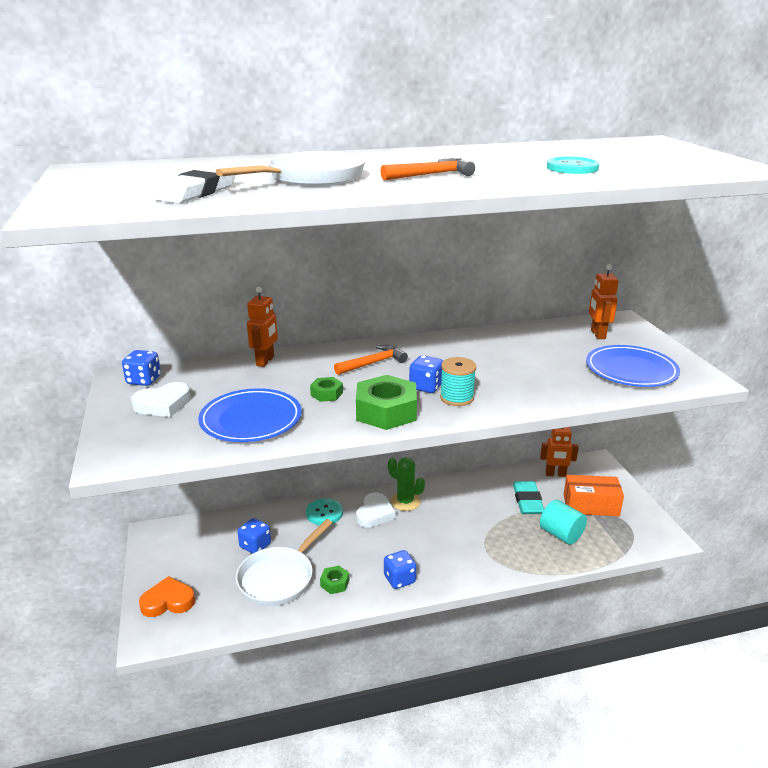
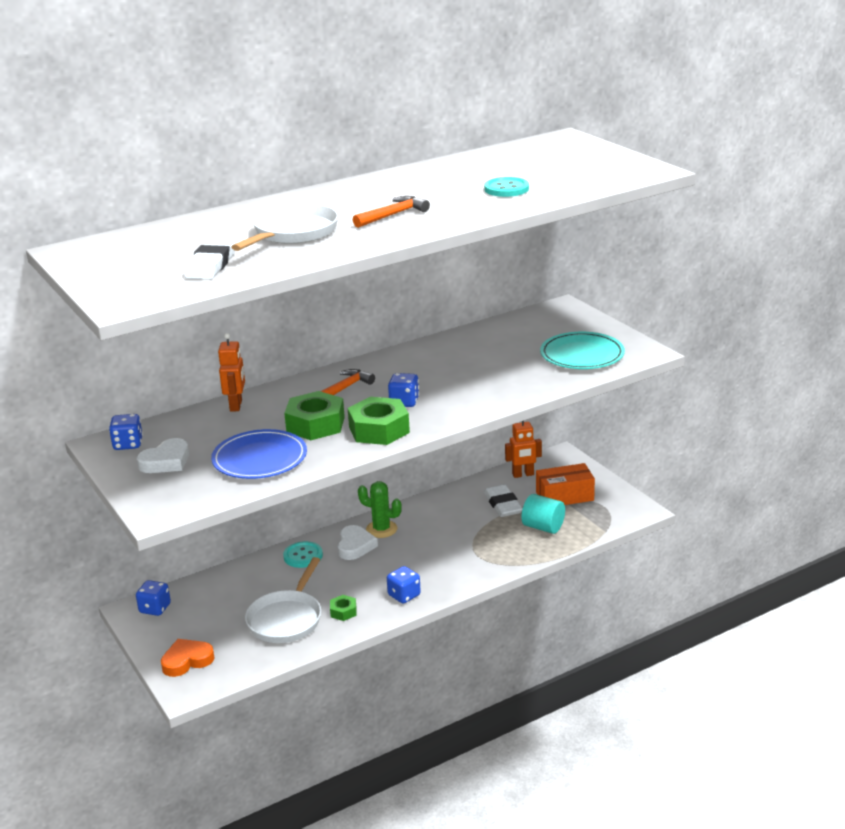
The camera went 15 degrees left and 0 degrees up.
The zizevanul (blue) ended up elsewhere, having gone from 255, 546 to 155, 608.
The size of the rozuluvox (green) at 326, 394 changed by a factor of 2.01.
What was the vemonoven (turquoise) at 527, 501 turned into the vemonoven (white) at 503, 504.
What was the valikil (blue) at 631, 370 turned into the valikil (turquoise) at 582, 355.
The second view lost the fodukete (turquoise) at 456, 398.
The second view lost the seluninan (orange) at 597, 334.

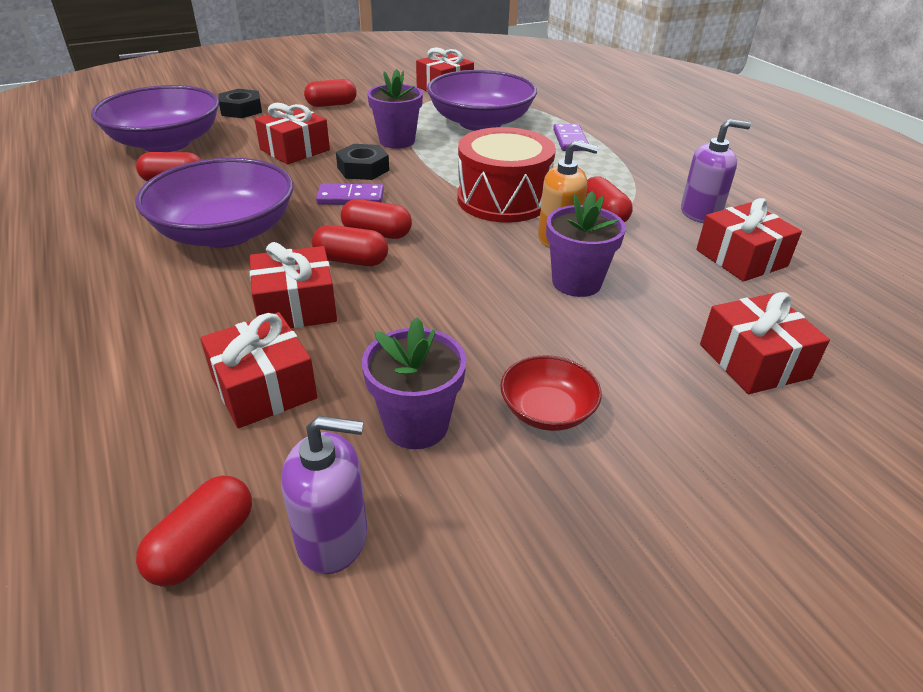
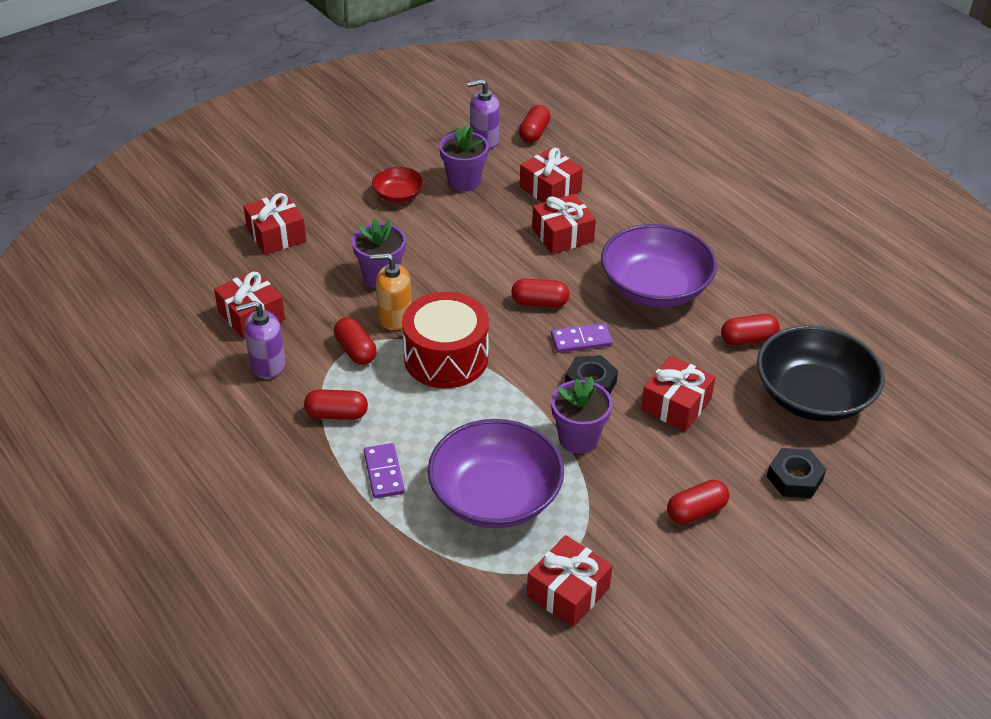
The camera went 170 degrees right and 5 degrees up.
The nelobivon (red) ended up elsewhere, having gone from 351, 260 to 337, 414.
What was the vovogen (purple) at 166, 143 turned into the vovogen (black) at 813, 396.

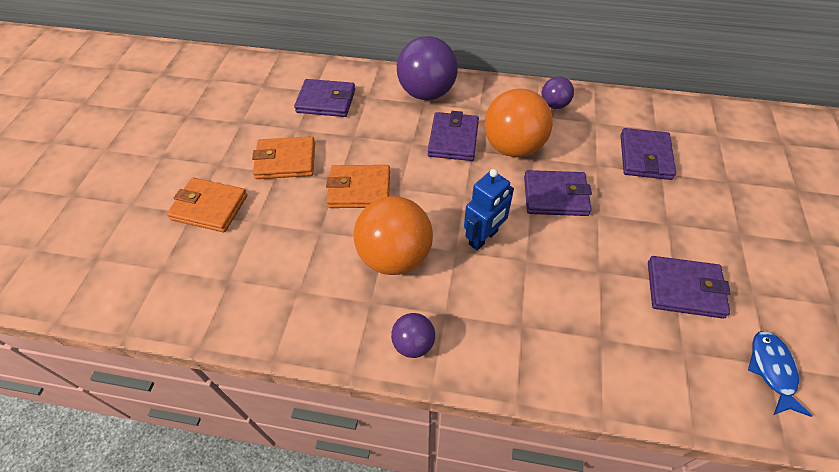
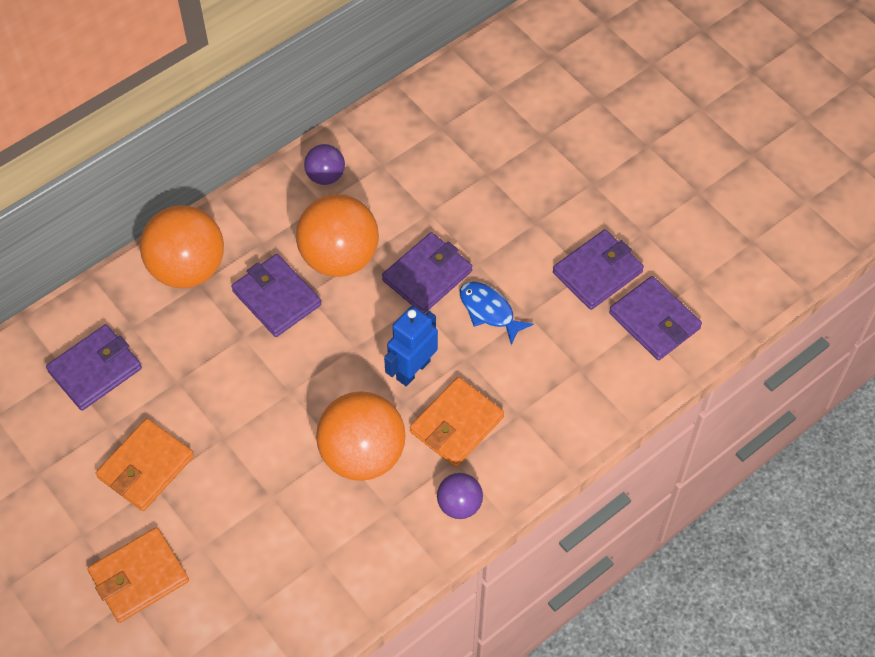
The camera went 50 degrees left and 5 degrees up.
What was the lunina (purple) at 427, 93 turned into the lunina (orange) at 187, 268.
The seluninan (blue) at 483, 238 ended up facing another way, 135 degrees counterclockwise from before.
The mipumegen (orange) ended up elsewhere, having gone from 359, 189 to 457, 425.
The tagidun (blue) ended up elsewhere, having gone from 772, 370 to 489, 311.
The mipumegen (purple) ended up elsewhere, having gone from 645, 157 to 654, 321.

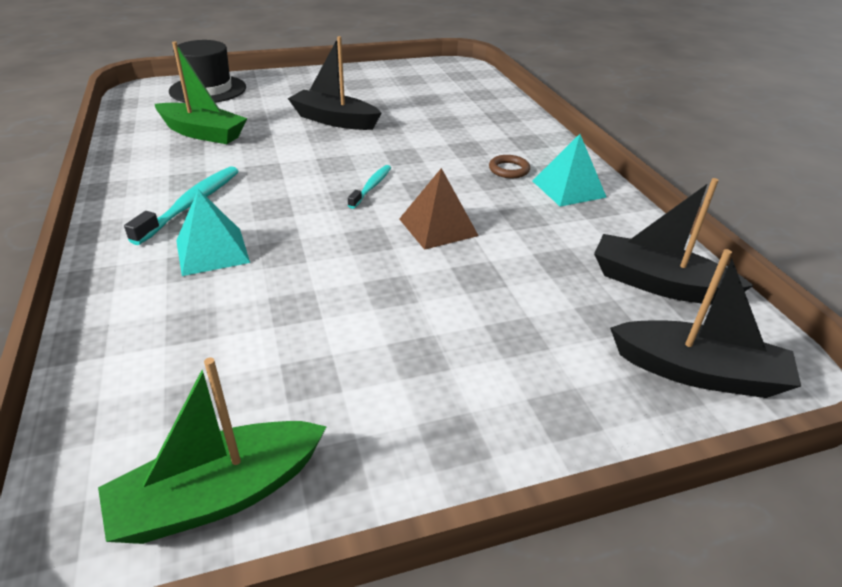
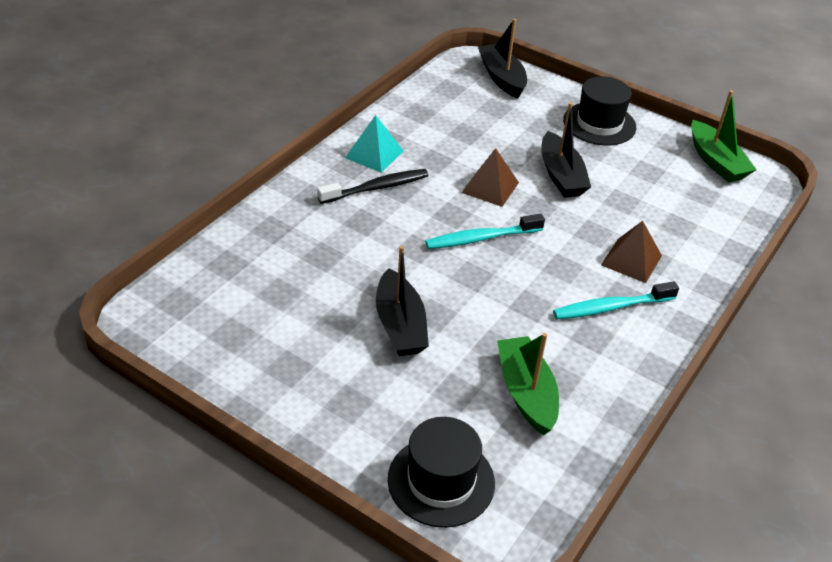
The camera went 130 degrees left and 5 degrees up.
Where the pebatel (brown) stood at 509, 170, the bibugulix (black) came to stand at 376, 188.
The size of the bibugulix (turquoise) at 371, 187 changed by a factor of 1.63.
The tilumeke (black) ended up elsewhere, having gone from 658, 284 to 561, 175.
The second view gained the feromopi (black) at 599, 124.
What was the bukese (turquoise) at 212, 251 turned into the bukese (brown) at 631, 260.
The tilumeke (green) at 219, 495 ended up facing another way, 45 degrees clockwise from before.

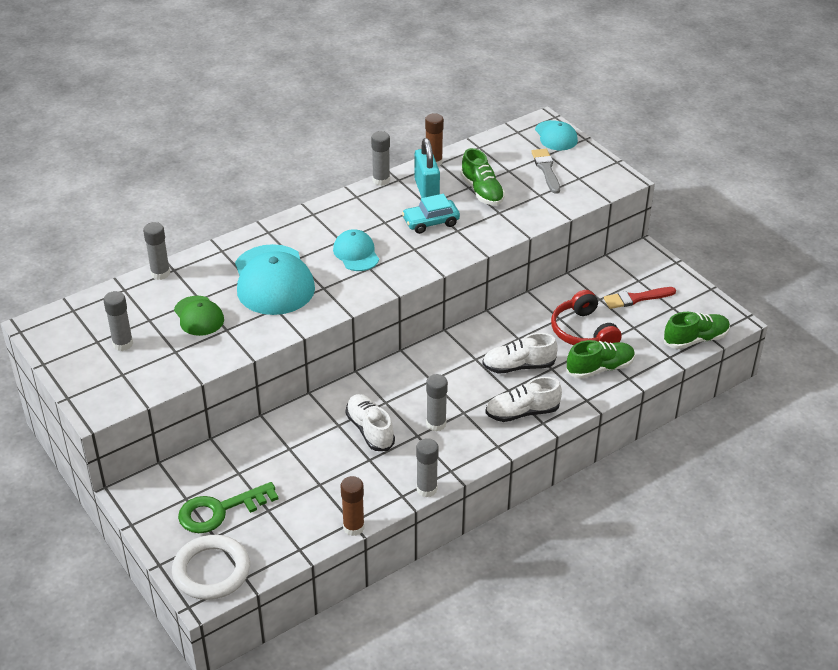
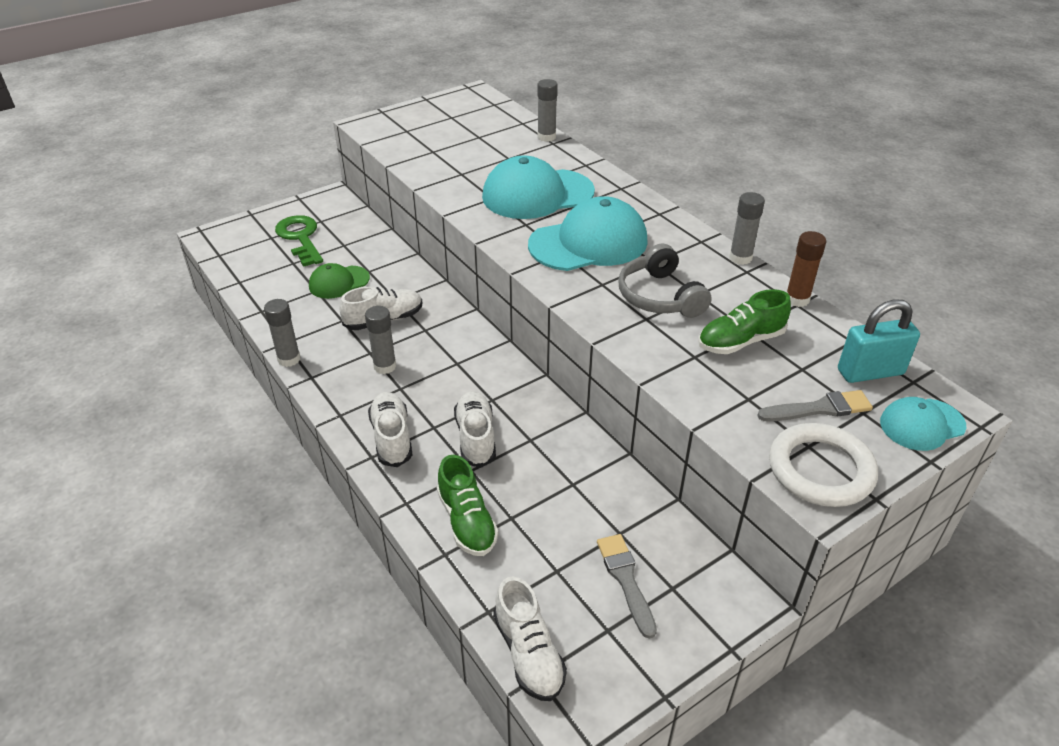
The camera went 90 degrees right and 0 degrees up.
The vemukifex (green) ended up elsewhere, having gone from 199, 316 to 339, 282.
What was the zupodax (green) at 695, 339 turned into the zupodax (white) at 528, 653.
The size of the vemukifex (turquoise) at 356, 253 changed by a factor of 1.81.
What was the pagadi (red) at 636, 298 turned into the pagadi (grey) at 625, 580.
Where the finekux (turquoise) stood at 430, 222, the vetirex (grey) came to stand at 659, 296.
The pebatel (white) ended up elsewhere, having gone from 211, 571 to 820, 469.
The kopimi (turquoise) ended up elsewhere, having gone from 426, 190 to 870, 372.
The second view lost the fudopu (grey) at 123, 344.
The second view lost the fudopu (brown) at 353, 527.
The second view lost the vetirex (red) at 583, 332.

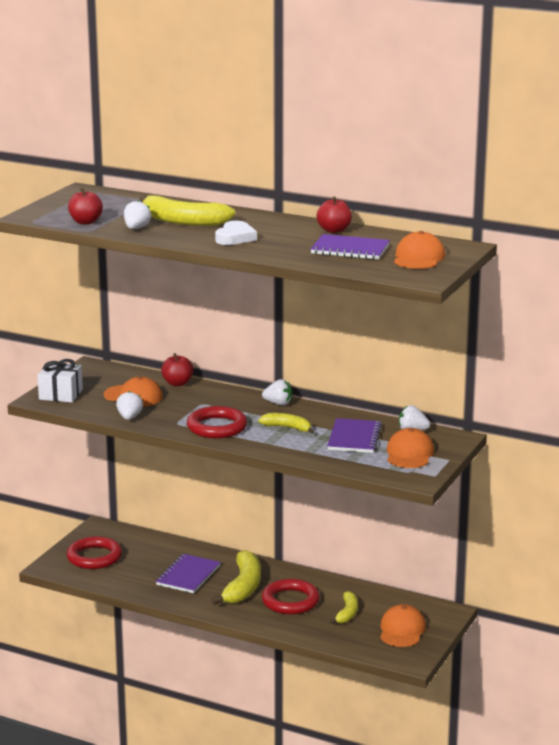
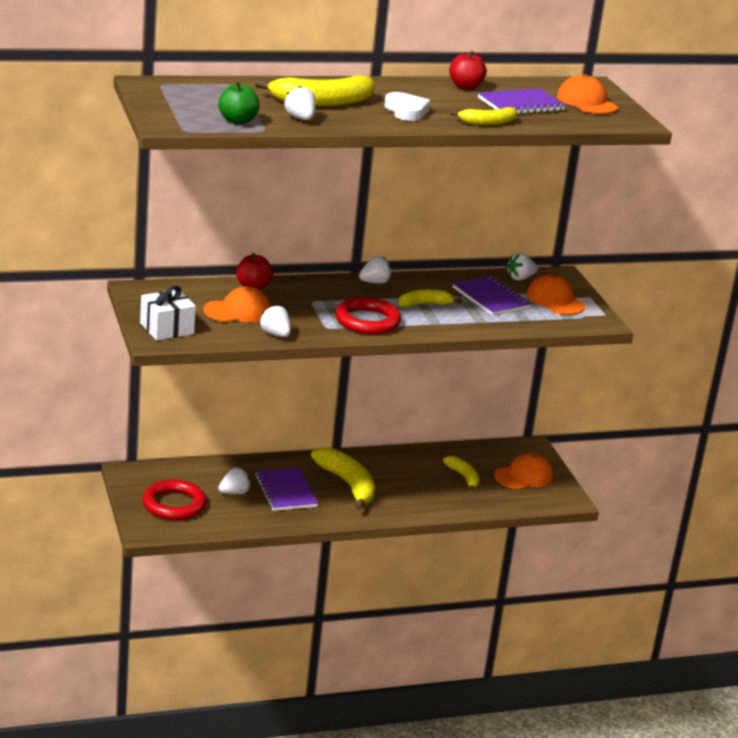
The camera went 45 degrees left and 5 degrees up.
What was the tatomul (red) at 85, 222 turned into the tatomul (green) at 237, 121.
The second view gained the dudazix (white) at 234, 493.
The second view gained the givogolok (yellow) at 488, 123.
The vemukifex (orange) at 402, 630 ended up facing another way, 90 degrees clockwise from before.
The second view lost the pebatel (red) at 290, 601.

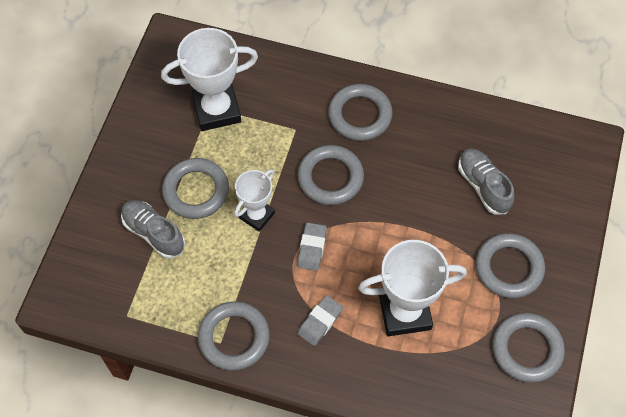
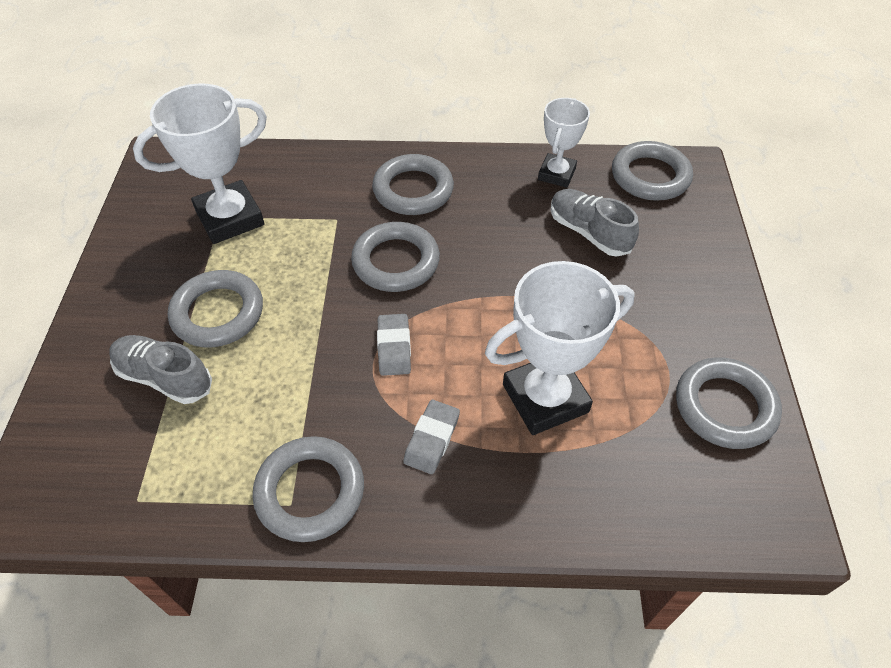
The camera went 15 degrees left and 10 degrees down.
The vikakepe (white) ended up elsewhere, having gone from 256, 215 to 556, 174.
The pebatel (grey) ended up elsewhere, having gone from 509, 268 to 650, 176.

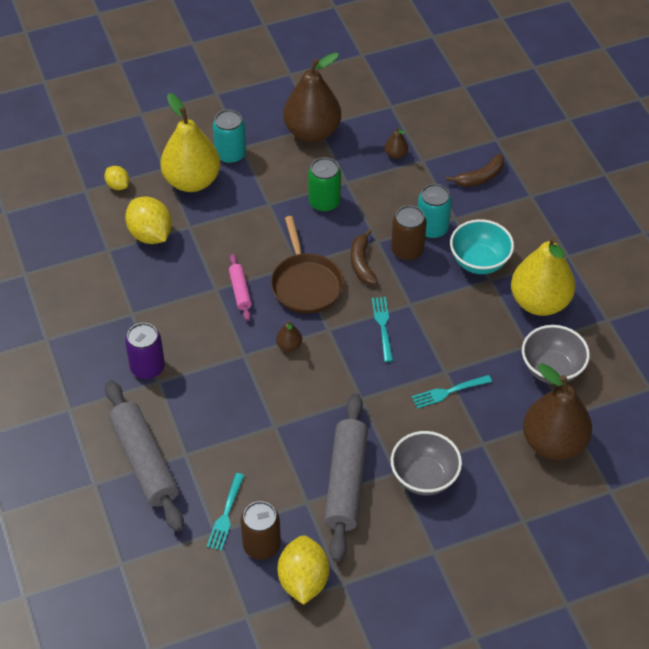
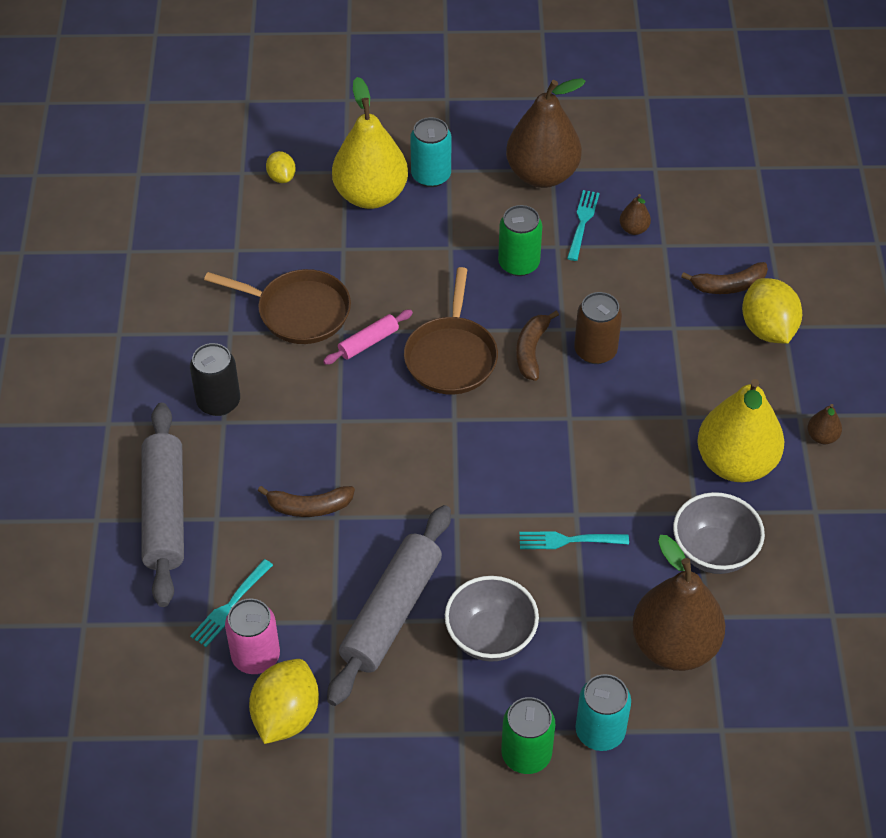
The camera went 20 degrees right and 0 degrees up.
What was the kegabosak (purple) at 147, 367 turned into the kegabosak (black) at 218, 402.
The second view gained the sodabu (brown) at 299, 311.
What was the kegabosak (brown) at 261, 545 turned into the kegabosak (pink) at 256, 656.
The second view gained the givogolok (brown) at 309, 507.
The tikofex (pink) at 240, 291 ended up facing another way, 45 degrees clockwise from before.
The second view gained the kegabosak (green) at 526, 754.
The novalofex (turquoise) ended up elsewhere, having gone from 383, 326 to 582, 222.
The kegabosak (turquoise) ended up elsewhere, having gone from 432, 228 to 600, 731.
The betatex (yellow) ended up elsewhere, having gone from 150, 234 to 768, 329.
The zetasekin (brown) ended up elsewhere, having gone from 289, 345 to 822, 437.
The second view lost the vovogen (turquoise) at 479, 262.

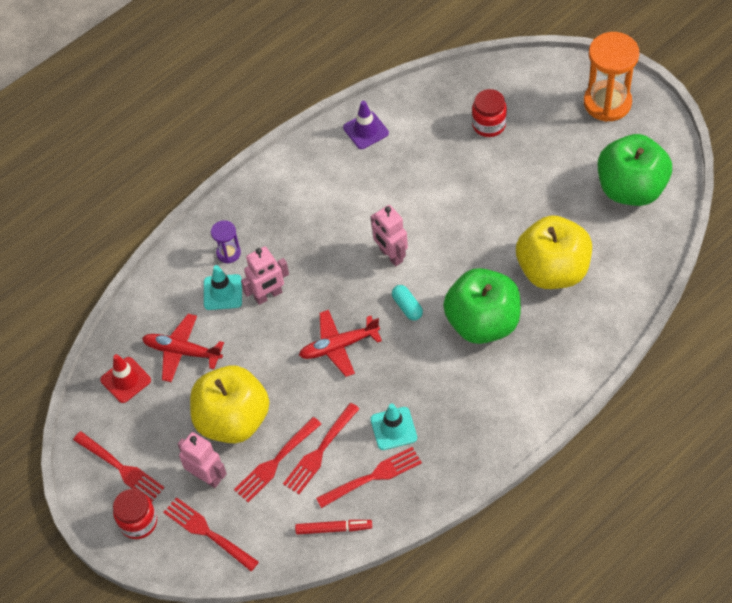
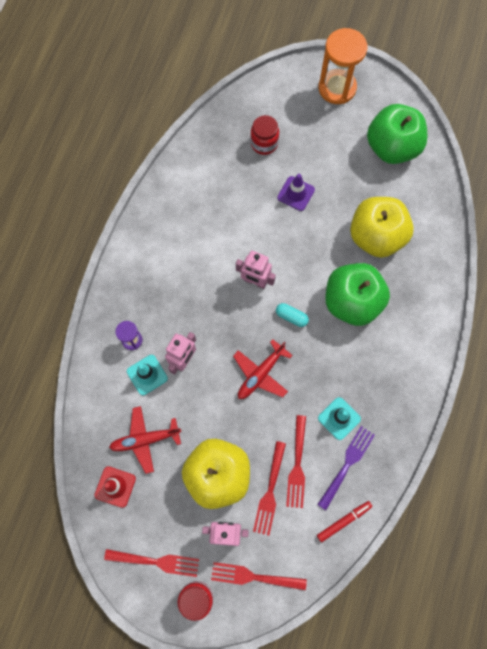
The camera went 35 degrees left and 15 degrees up.
The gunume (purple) ended up elsewhere, having gone from 365, 130 to 296, 193.
What was the novalofex (red) at 372, 477 turned into the novalofex (purple) at 347, 465.

